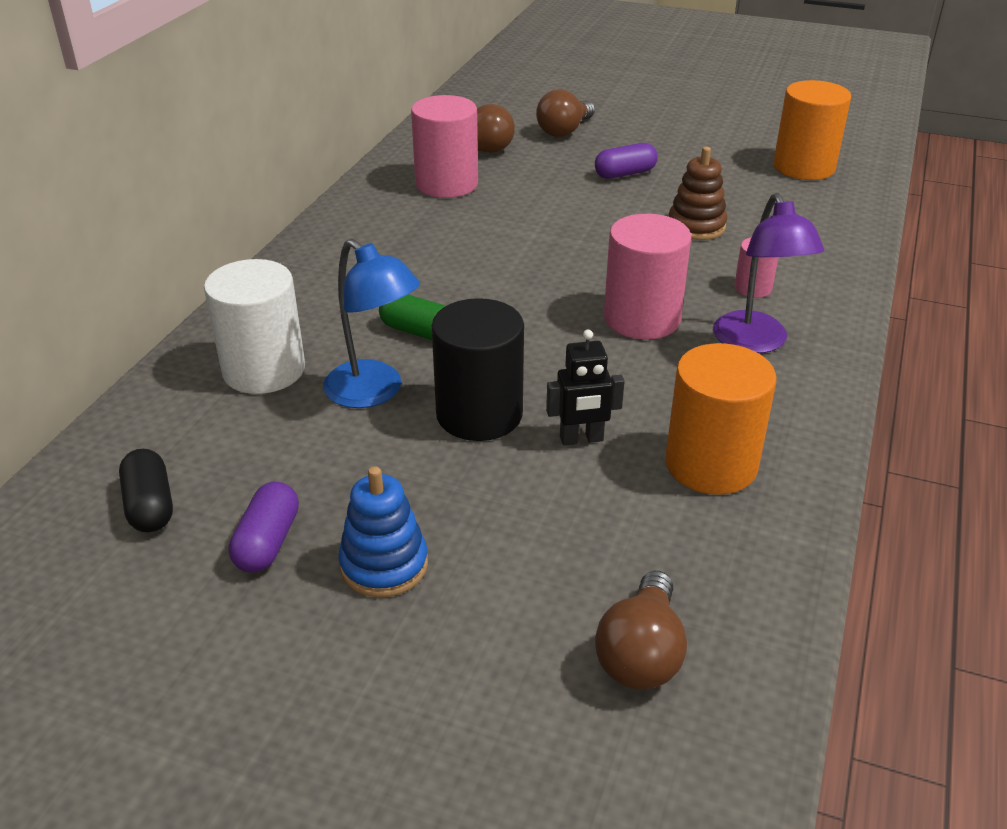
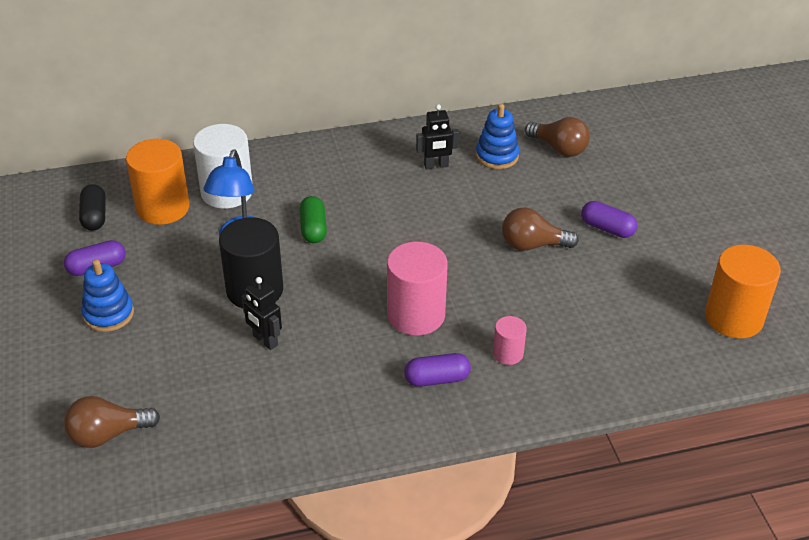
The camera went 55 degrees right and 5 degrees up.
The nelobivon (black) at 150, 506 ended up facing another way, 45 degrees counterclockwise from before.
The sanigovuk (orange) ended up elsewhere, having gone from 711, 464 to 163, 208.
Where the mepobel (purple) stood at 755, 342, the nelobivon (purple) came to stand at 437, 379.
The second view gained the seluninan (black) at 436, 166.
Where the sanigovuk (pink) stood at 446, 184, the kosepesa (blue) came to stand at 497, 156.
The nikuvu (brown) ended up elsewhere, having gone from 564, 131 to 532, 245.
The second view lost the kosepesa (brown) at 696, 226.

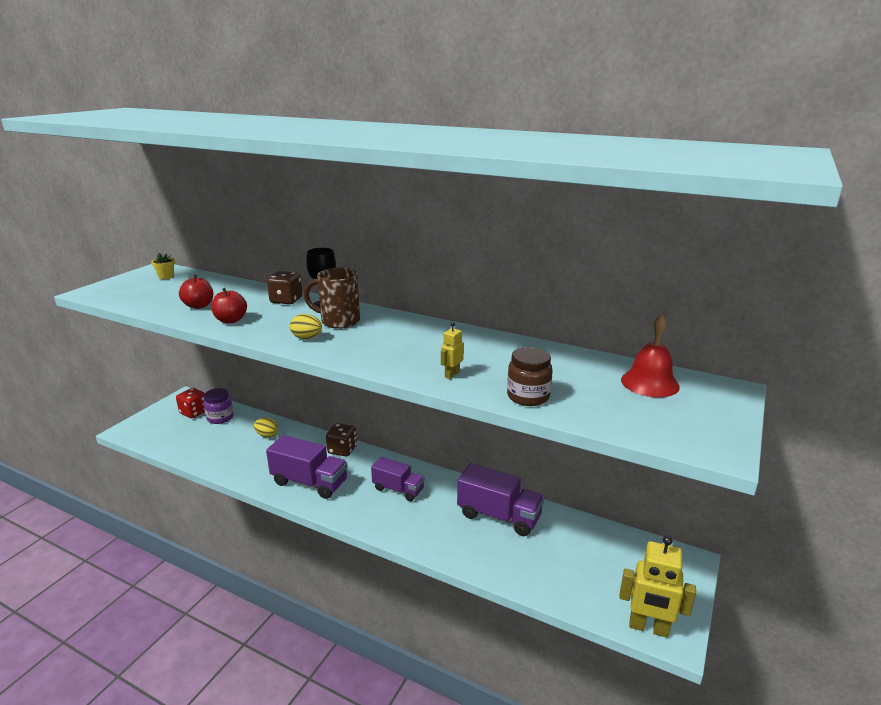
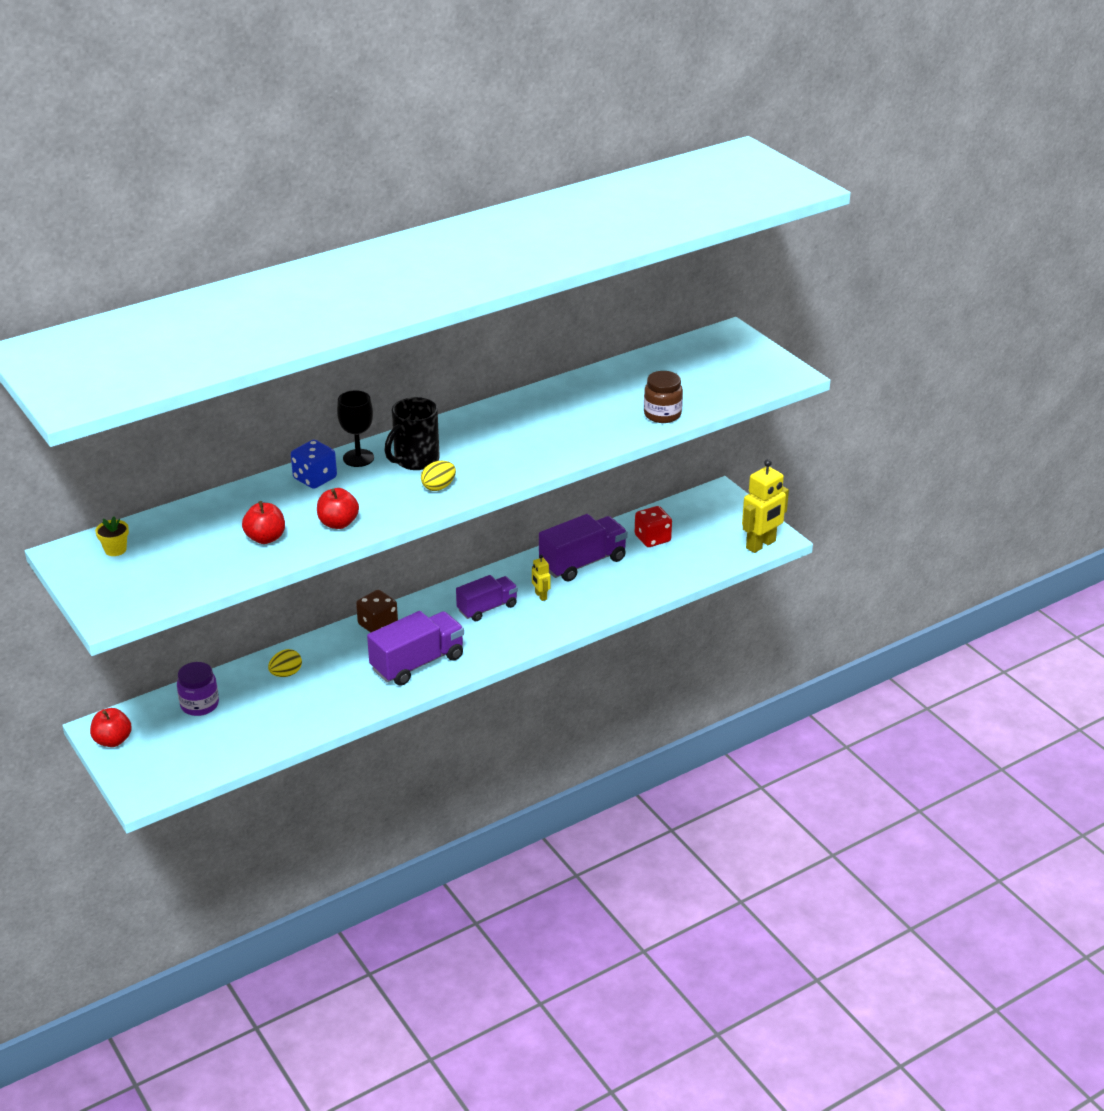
The camera went 60 degrees left and 10 degrees up.
The second view gained the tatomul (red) at 113, 740.
What was the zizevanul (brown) at 286, 300 turned into the zizevanul (blue) at 315, 478.
What was the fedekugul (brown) at 339, 321 turned into the fedekugul (black) at 415, 460.
The seluninan (yellow) ended up elsewhere, having gone from 452, 374 to 540, 596.
The zizevanul (red) ended up elsewhere, having gone from 194, 412 to 652, 538.
The second view lost the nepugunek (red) at 650, 383.

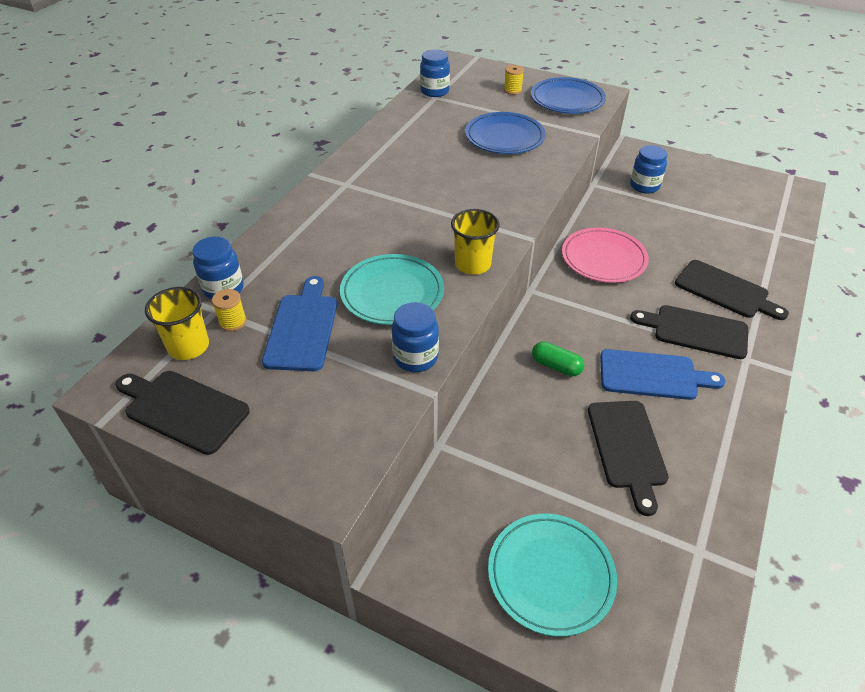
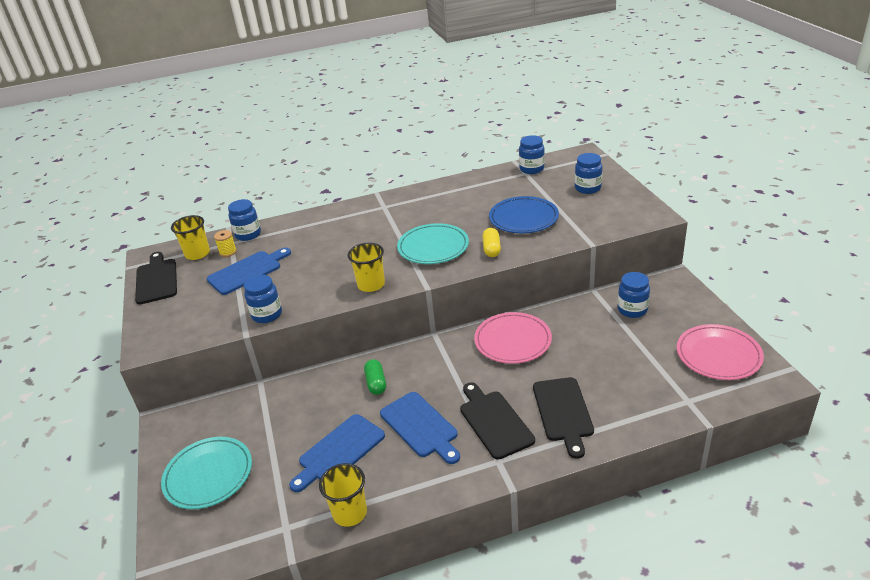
The camera went 50 degrees right and 10 degrees down.
What was the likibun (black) at 627, 448 turned into the likibun (blue) at 339, 451.
The second view gained the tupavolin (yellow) at 350, 513.
The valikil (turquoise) ended up elsewhere, having gone from 392, 293 to 433, 247.
The second view gained the nelobivon (yellow) at 491, 249.
Where the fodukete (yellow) stood at 512, 90, the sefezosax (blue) came to stand at 587, 188.
The second view gained the valikil (pink) at 718, 355.
The second view lost the valikil (blue) at 567, 100.

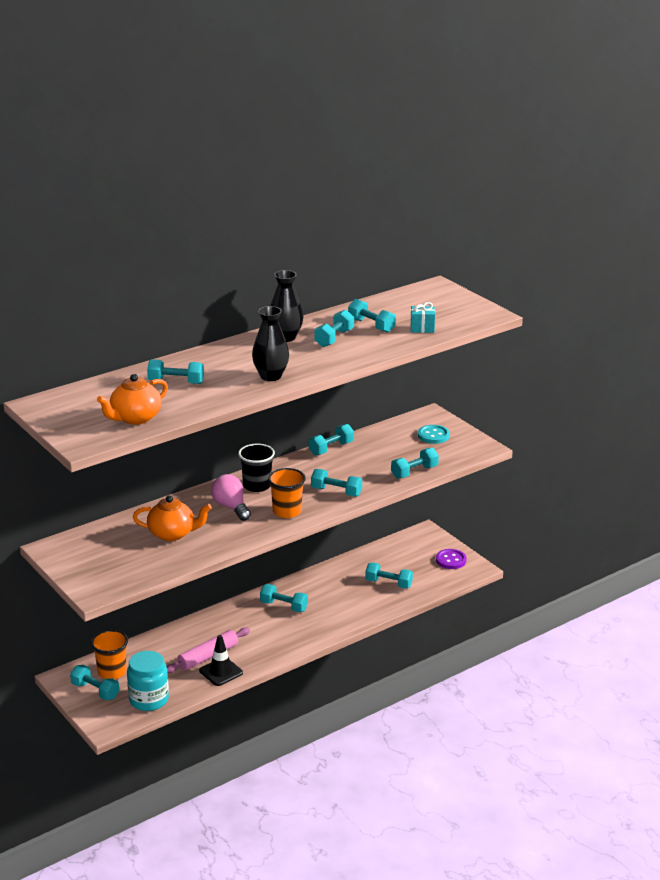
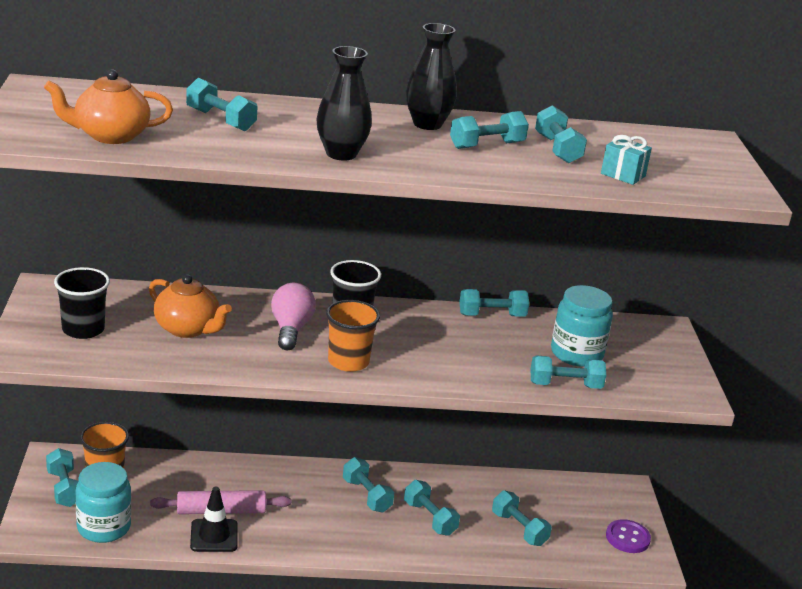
The camera went 30 degrees right and 0 degrees up.
The second view gained the tupavolin (black) at 83, 329.
The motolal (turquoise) ended up elsewhere, having gone from 336, 492 to 429, 518.
The second view gained the sefezosax (turquoise) at 576, 354.
The second view lost the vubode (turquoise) at 433, 435.

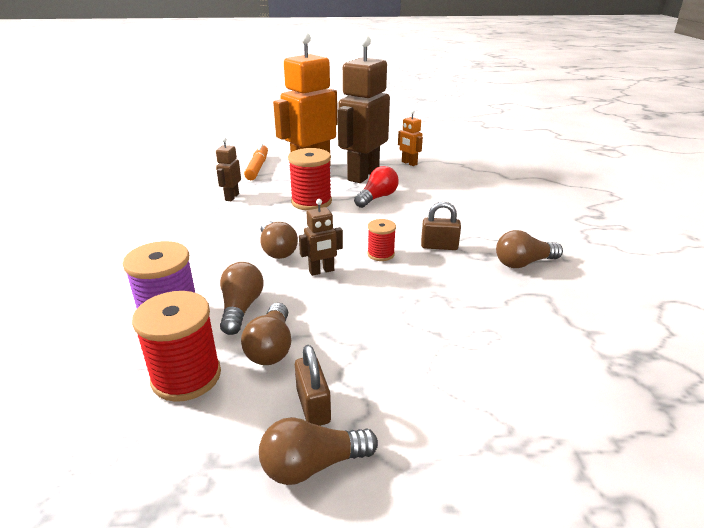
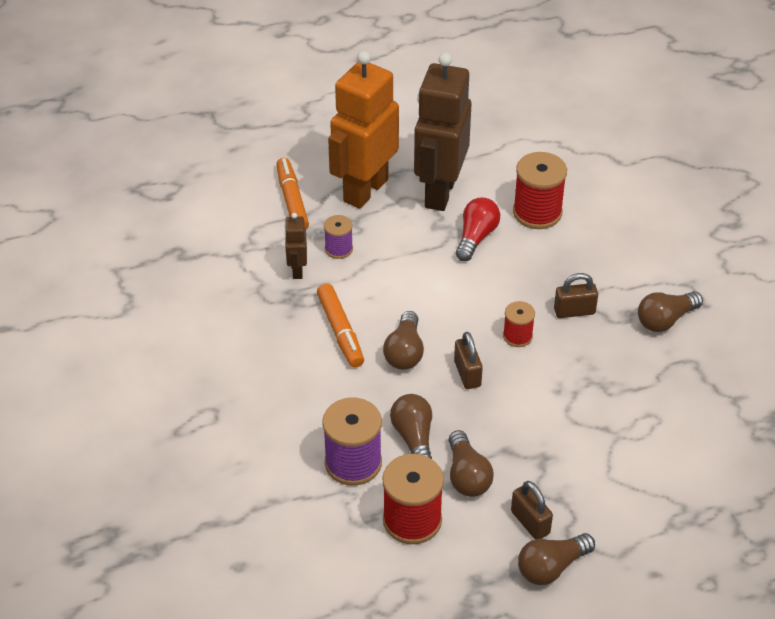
The camera went 15 degrees left and 15 degrees up.
The second view gained the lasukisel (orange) at 340, 331.
The second view gained the fodukete (purple) at 338, 249.
The nikuvu (brown) at 277, 250 ended up facing another way, 45 degrees clockwise from before.
Where the seluninan (brown) stood at 321, 271, the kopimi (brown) came to stand at 467, 374.
The fodukete (red) ended up elsewhere, having gone from 311, 202 to 537, 212.
The second view lost the seluninan (orange) at 409, 163.

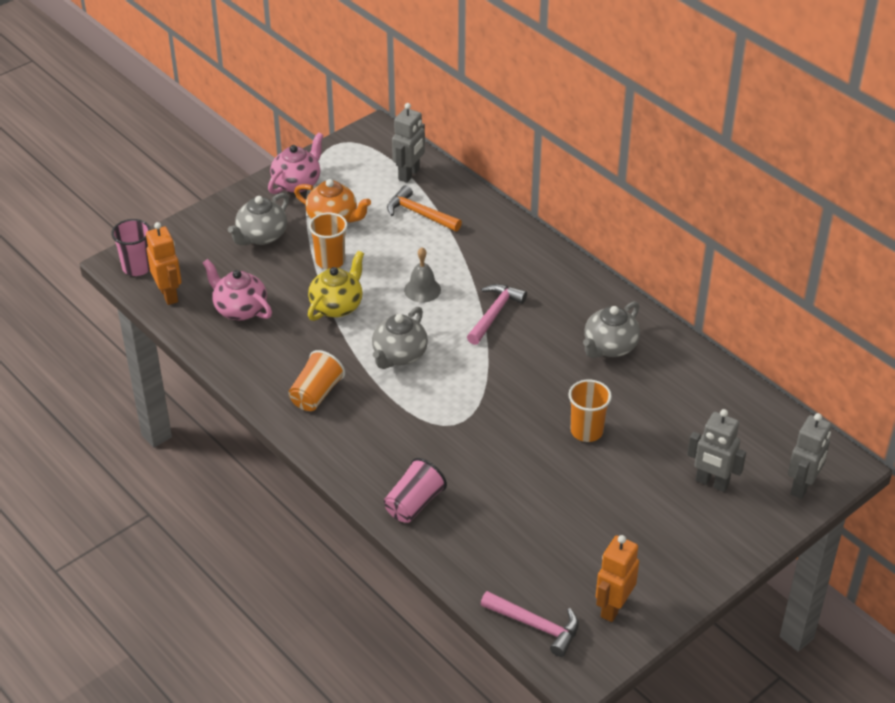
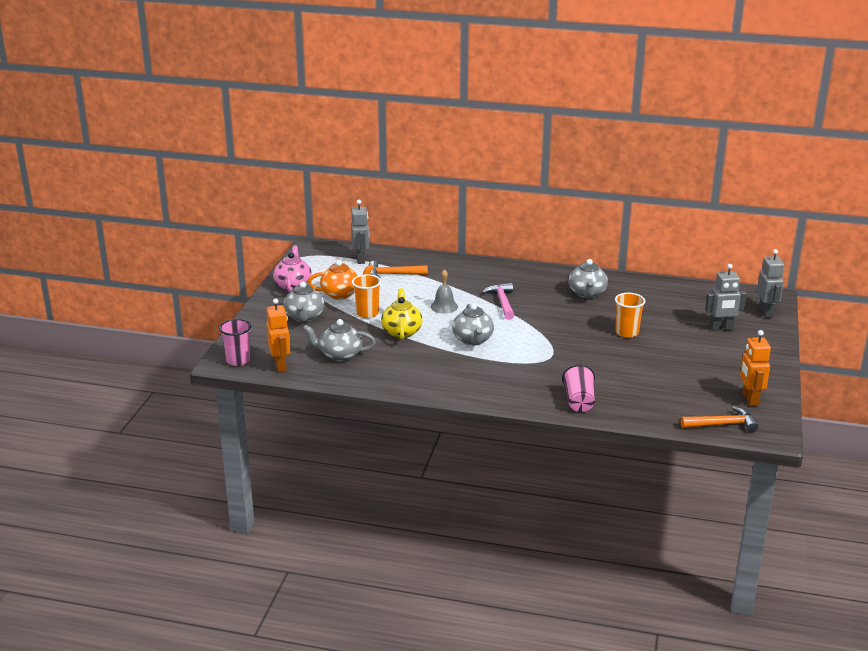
The camera went 35 degrees left and 15 degrees down.
The seluninan (orange) at 169, 295 ended up facing another way, 45 degrees clockwise from before.
What was the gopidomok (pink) at 239, 309 turned into the gopidomok (grey) at 340, 355.
What was the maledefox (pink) at 535, 625 turned into the maledefox (orange) at 722, 424.
The second view lost the tupavolin (orange) at 316, 394.

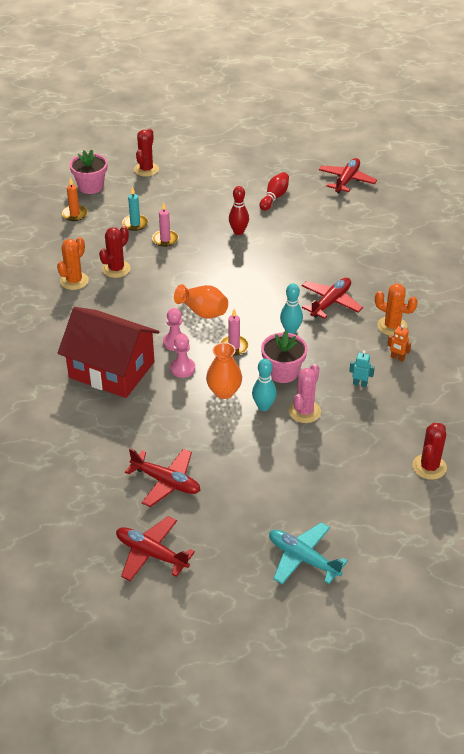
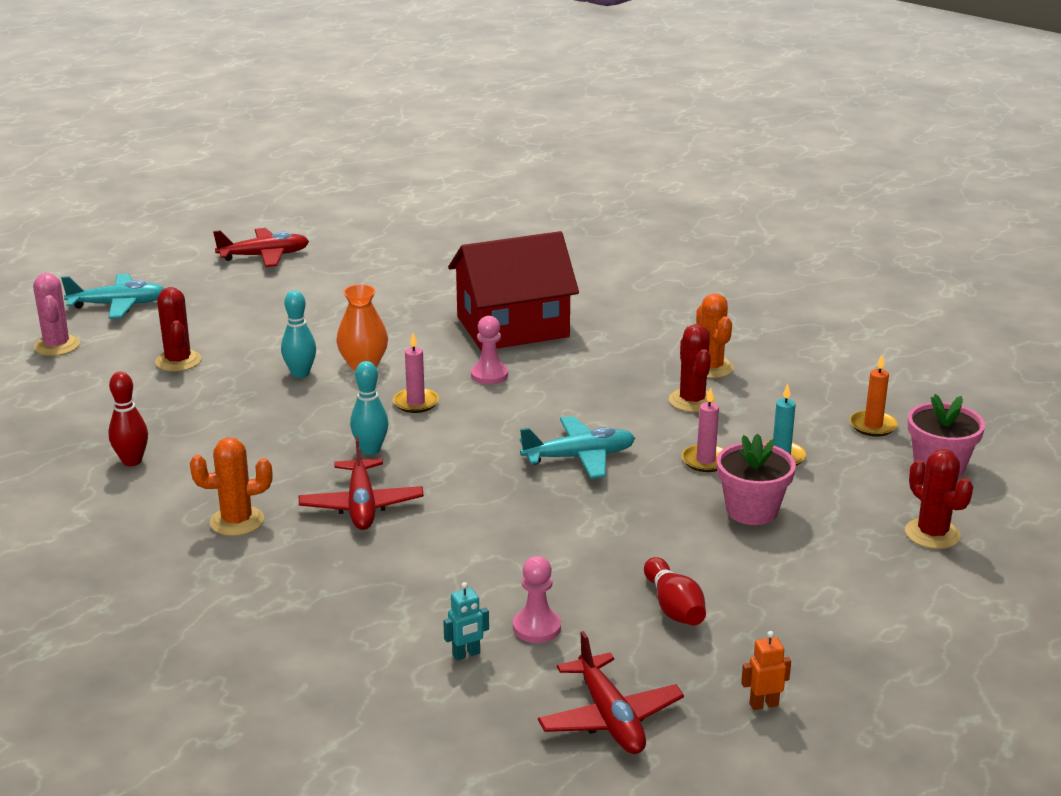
The camera went 135 degrees right and 15 degrees down.
The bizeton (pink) ended up elsewhere, having gone from 304, 411 to 57, 346.
The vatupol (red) ended up elsewhere, having gone from 238, 232 to 132, 461.
The bizeton (red) ended up elsewhere, having gone from 429, 467 to 178, 361.
The seluninan (turquoise) ended up elsewhere, having gone from 360, 384 to 466, 654.
The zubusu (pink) ended up elsewhere, having gone from 182, 368 to 536, 627.
The second view gained the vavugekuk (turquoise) at 579, 457.
The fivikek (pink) ended up elsewhere, having gone from 283, 372 to 752, 510.
The seluninan (orange) ended up elsewhere, having gone from 397, 358 to 763, 704.
The second view lost the vavugekuk (red) at 166, 482.
The second view lost the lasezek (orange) at 203, 312.

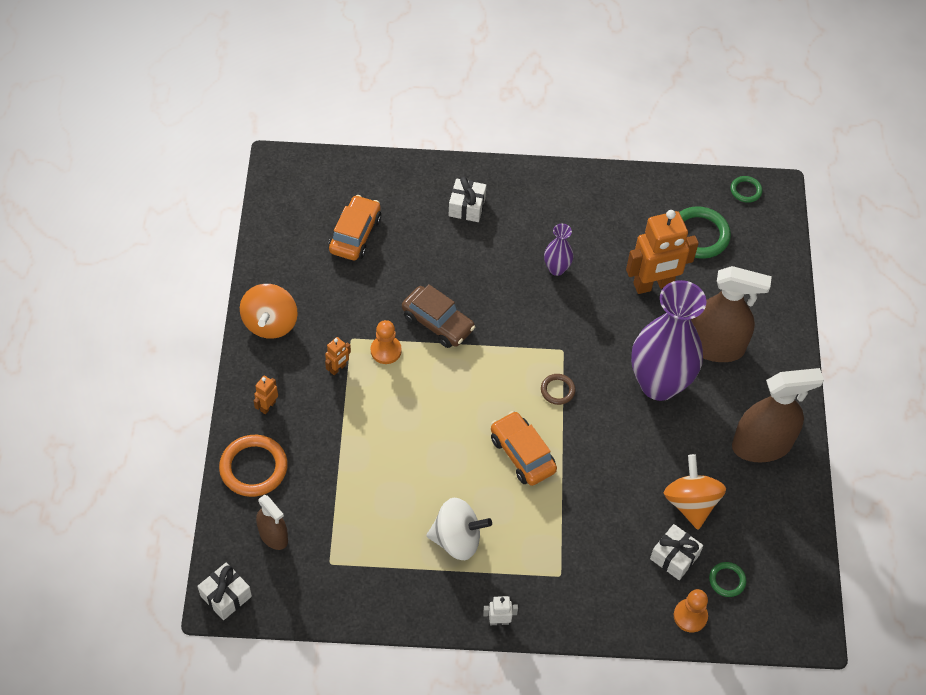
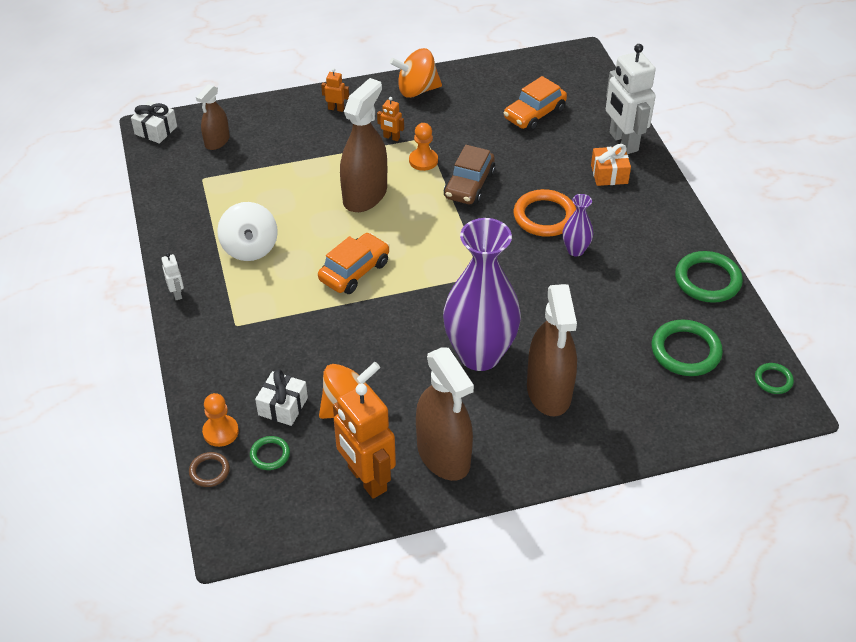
The camera went 75 degrees right and 10 degrees down.
The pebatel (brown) ended up elsewhere, having gone from 557, 390 to 209, 471.
The seluninan (orange) ended up elsewhere, having gone from 653, 285 to 366, 479.
The second view gained the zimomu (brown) at 365, 195.
The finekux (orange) at 355, 234 ended up facing another way, 135 degrees clockwise from before.
The pebatel (orange) ended up elsewhere, having gone from 253, 468 to 544, 216.
What was the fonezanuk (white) at 467, 207 turned into the fonezanuk (orange) at 609, 174.
The second view gained the seluninan (white) at 623, 142.
The second view gained the pebatel (green) at 707, 280.

